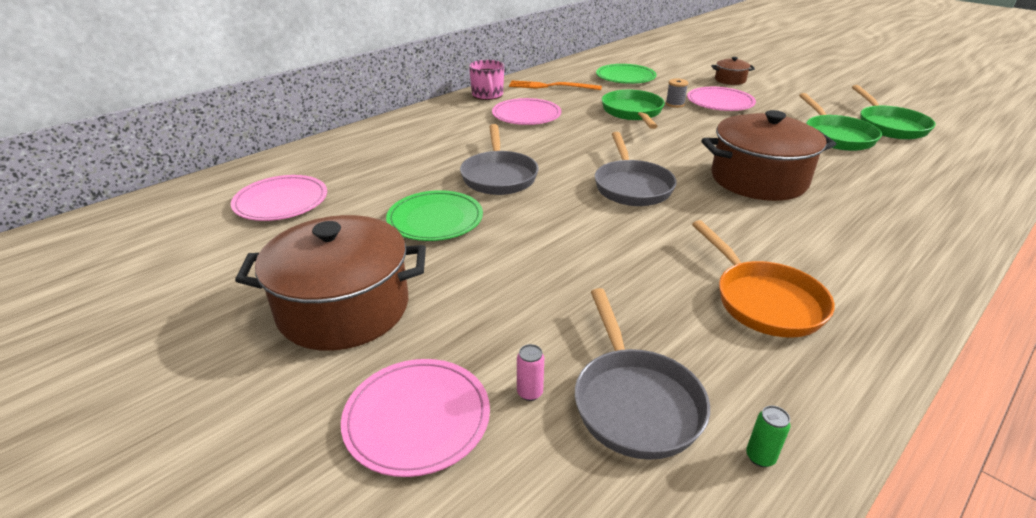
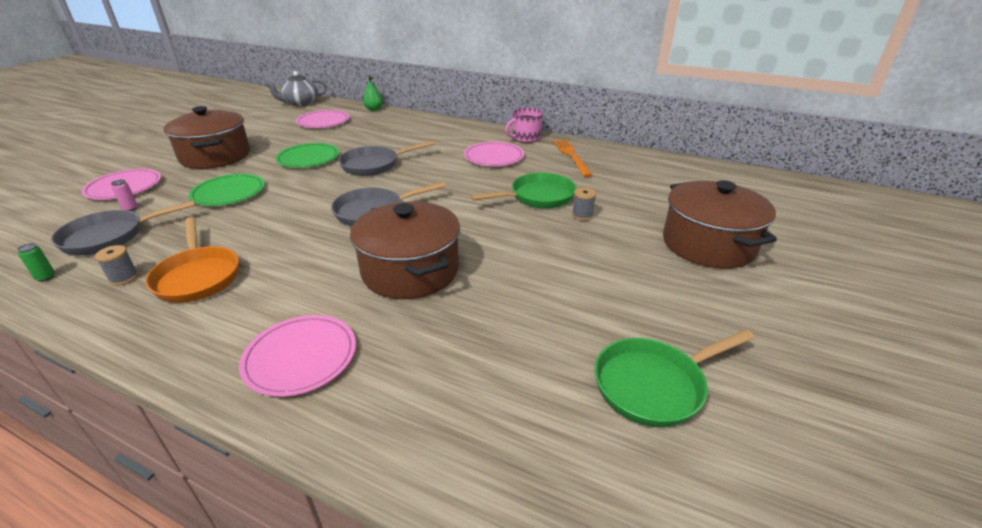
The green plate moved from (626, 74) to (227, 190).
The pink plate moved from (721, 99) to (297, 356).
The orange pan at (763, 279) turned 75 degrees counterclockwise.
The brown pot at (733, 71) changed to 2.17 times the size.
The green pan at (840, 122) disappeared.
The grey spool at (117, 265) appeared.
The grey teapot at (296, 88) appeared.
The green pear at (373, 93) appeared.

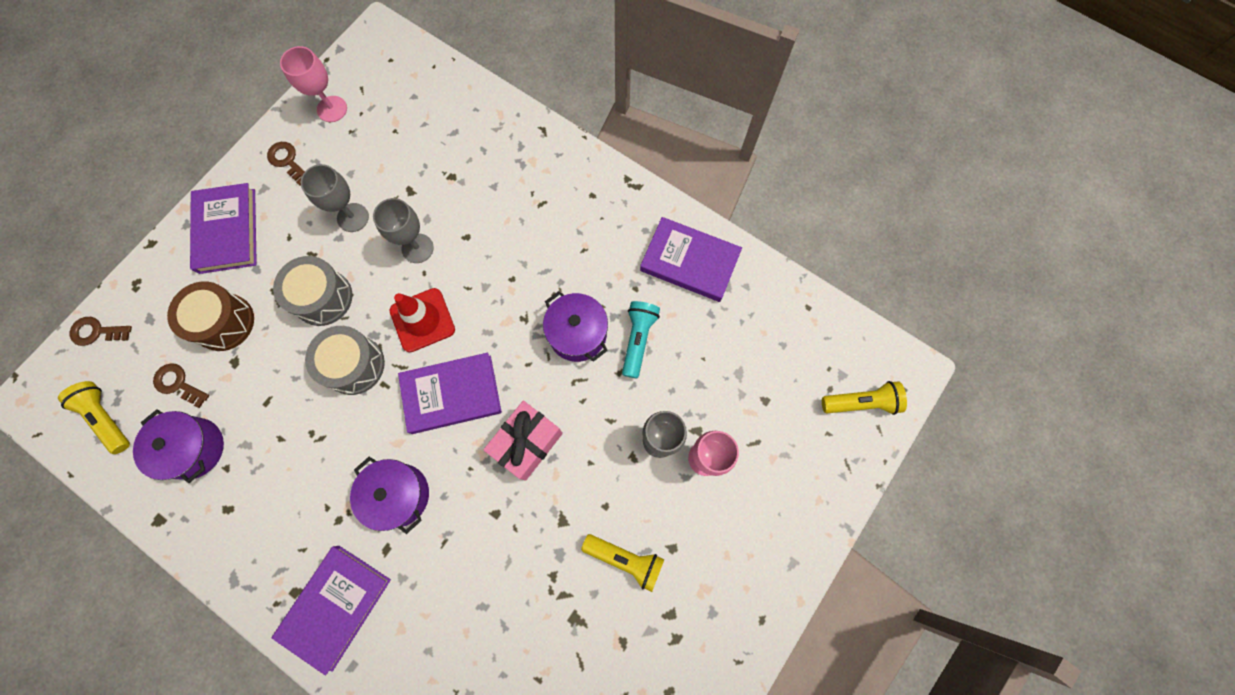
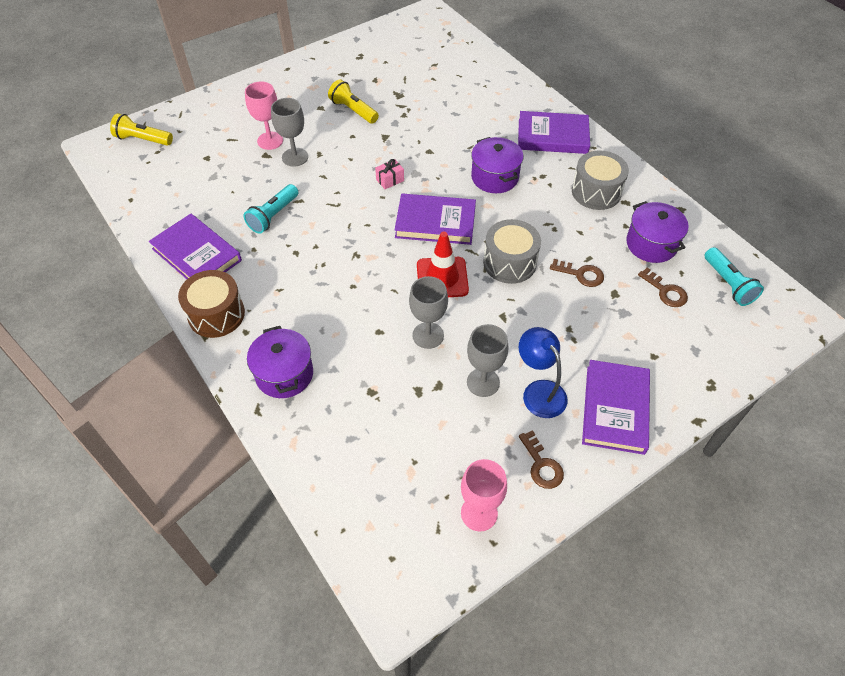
The yellow flashlight at (94, 417) became the turquoise flashlight at (734, 276).
The brown key moved from (101, 331) to (577, 273).
The brown drum moved from (210, 316) to (211, 304).
The purple book at (331, 610) turned 45 degrees clockwise.
The grey drum moved from (312, 291) to (600, 180).
The pink gift at (523, 441) changed to 0.49 times the size.
The purple pot moved from (575, 326) to (280, 362).
The blue lamp at (543, 372) appeared.

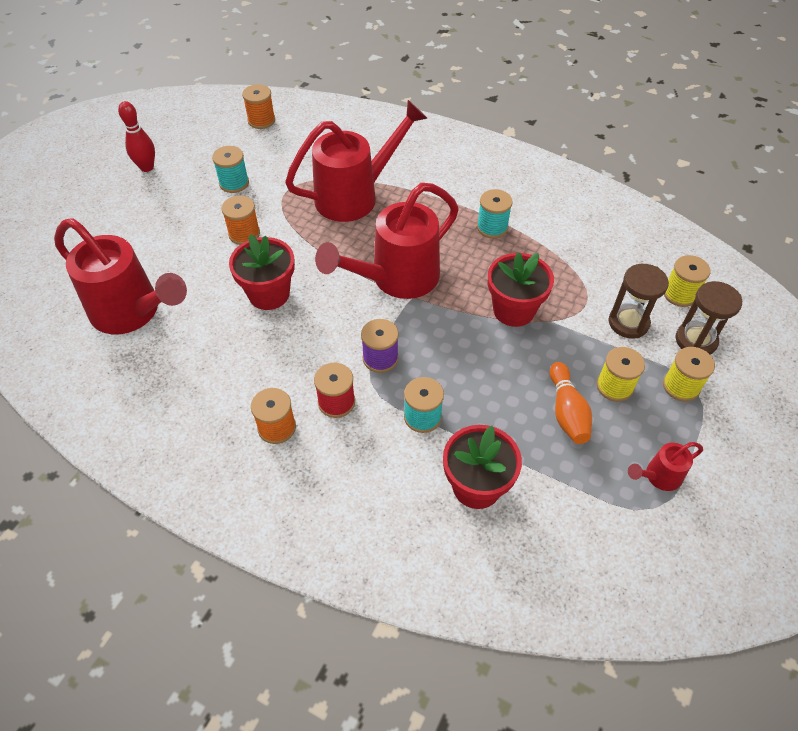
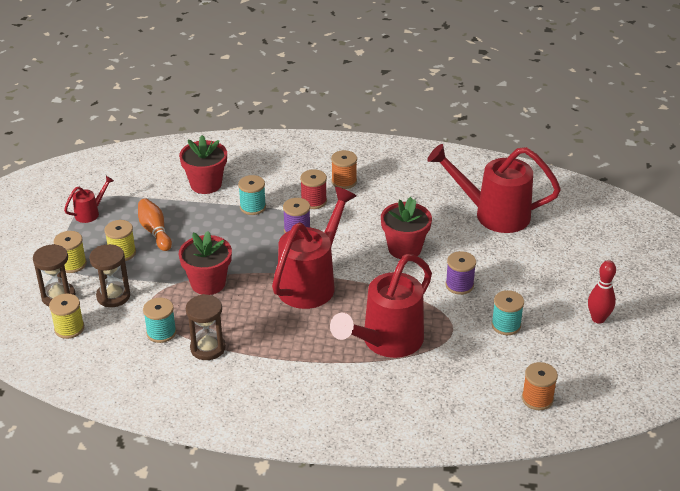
The orange spool at (241, 220) became the purple spool at (461, 273).
The turquoise spool moved from (495, 213) to (159, 320).
The brown hourglass at (206, 327) appeared.

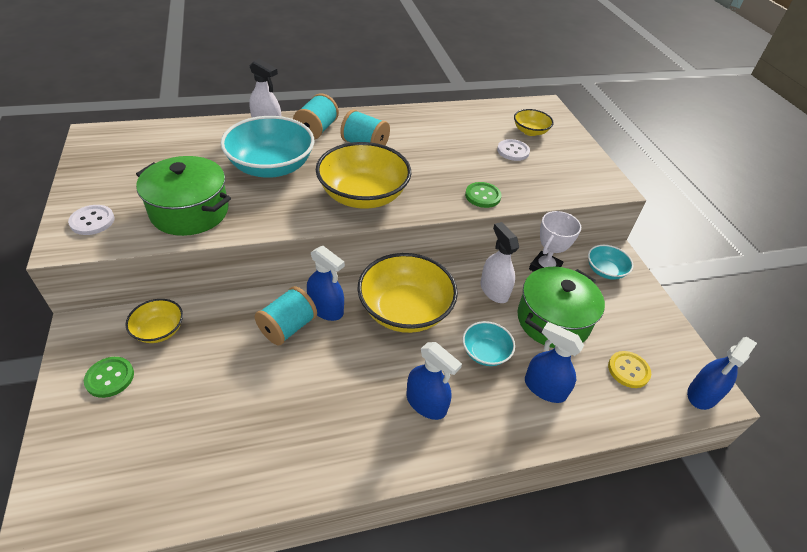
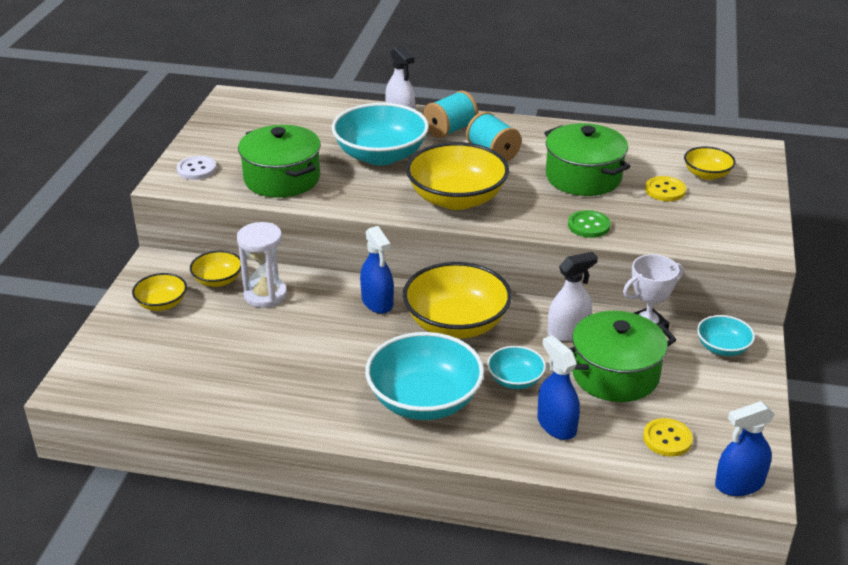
The green button at (109, 377) was replaced by the yellow bowl at (159, 292).
The turquoise spool at (286, 315) disappeared.
The blue spray bottle at (434, 381) was replaced by the turquoise bowl at (424, 376).
The white spray bottle at (499, 262) turned 60 degrees clockwise.
The white button at (513, 150) became the yellow button at (665, 188).
The white hourglass at (262, 265) appeared.
The green pot at (587, 159) appeared.

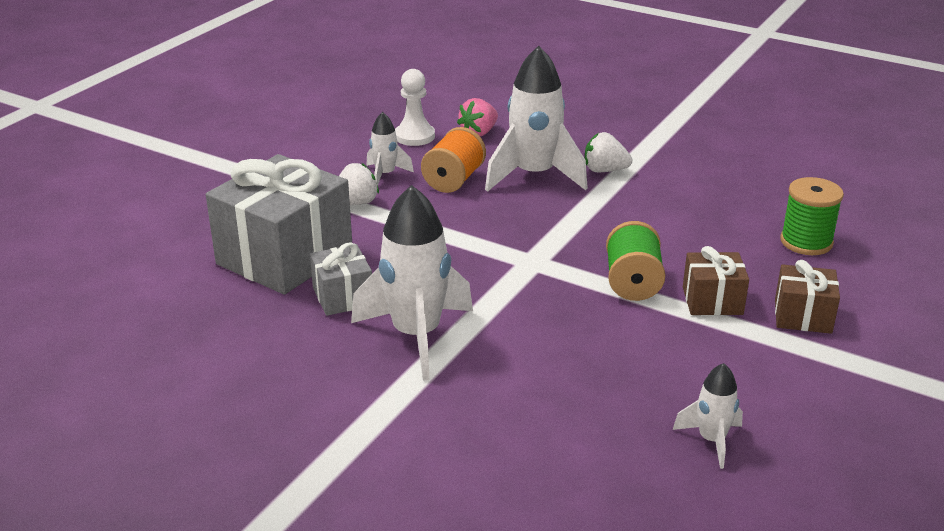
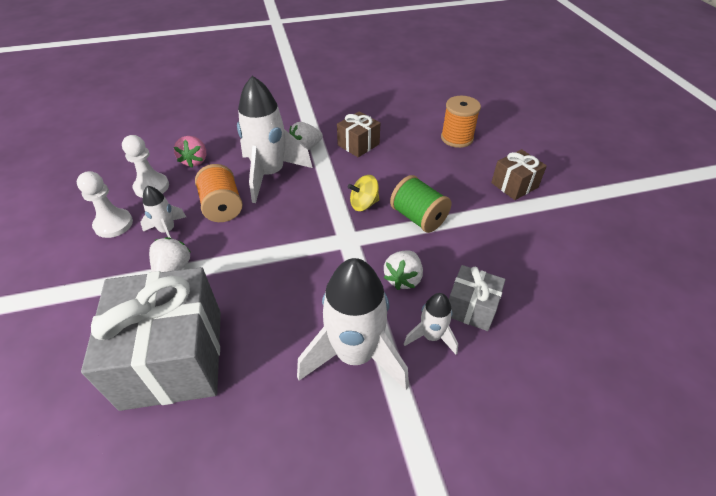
The grey gift moved from (341, 279) to (477, 298).
The white rocket moved from (708, 416) to (431, 324).
The brown gift moved from (716, 280) to (358, 134).
The green spool at (812, 216) became the orange spool at (461, 122).
The white pawn at (105, 204) appeared.
The yellow spinning top at (364, 193) appeared.
The white strawberry at (403, 270) appeared.

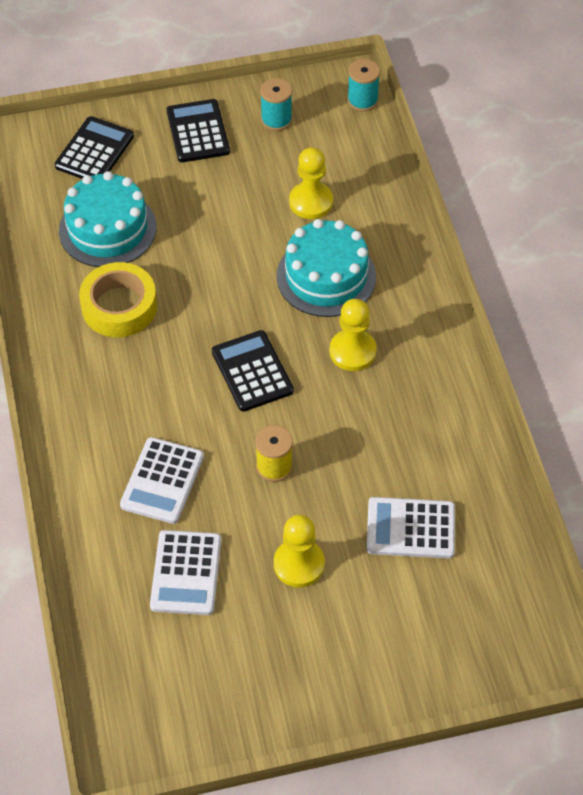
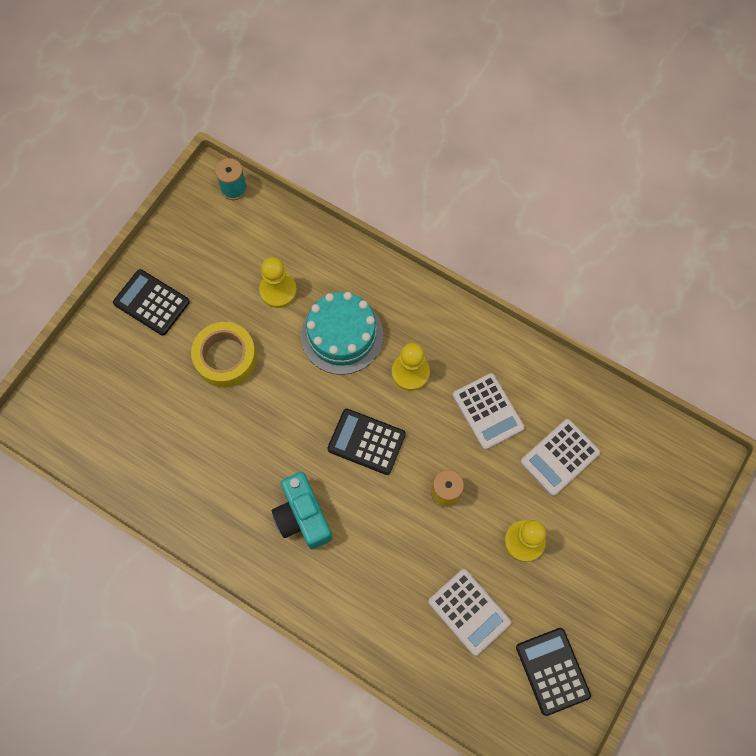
The black calculator moved from (94, 147) to (553, 672).
The turquoise cake at (108, 219) disappeared.
The yellow tape moved from (118, 299) to (224, 354).
The white calculator moved from (162, 480) to (489, 411).
The turquoise spool at (276, 104) disappeared.
The turquoise camera at (302, 510) appeared.

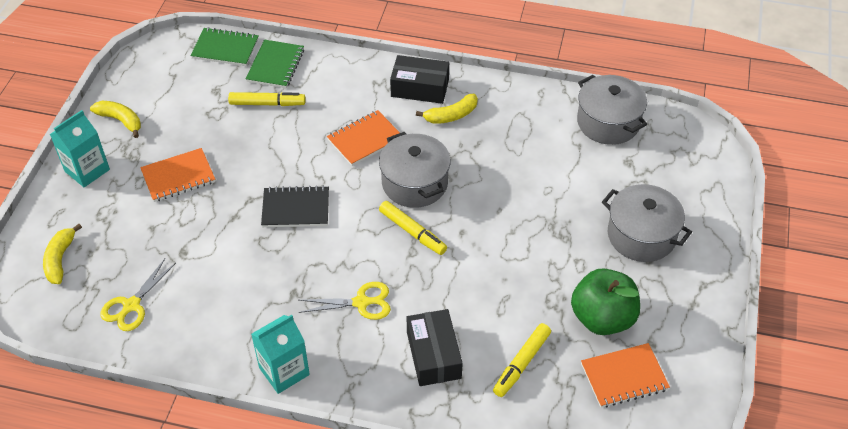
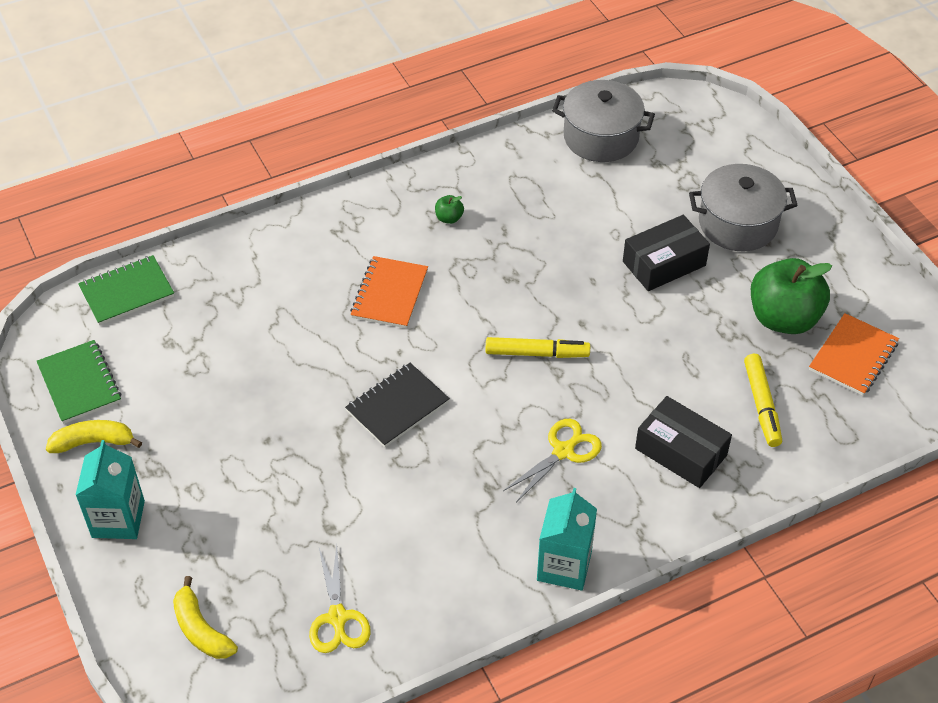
The orange notebook at (177, 175) disappeared.
The yellow marker at (267, 99) disappeared.
The green notebook moved from (275, 64) to (79, 382).
The grey pot at (414, 170) disappeared.
The black box moved from (419, 79) to (666, 253).
The yellow banana at (447, 109) was replaced by the green apple at (449, 209).

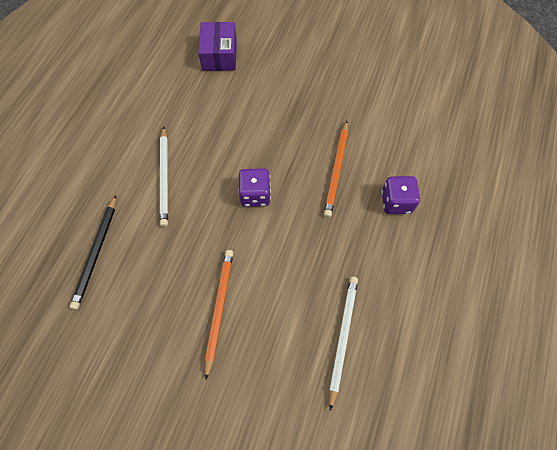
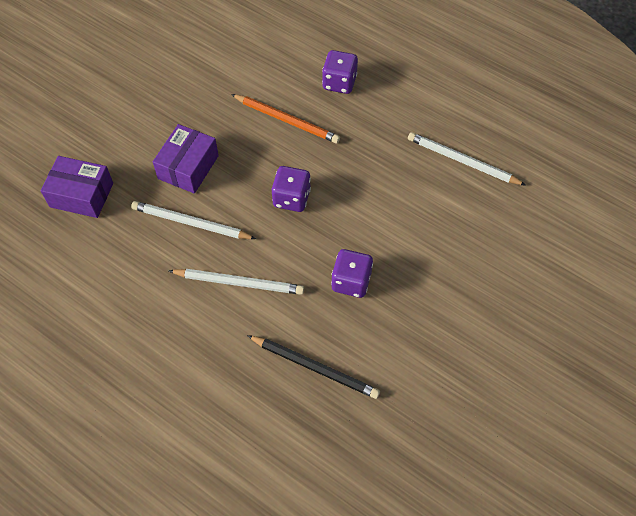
The orange pencil at (219, 315) disappeared.
The white pencil at (193, 220) appeared.
The purple box at (186, 158) appeared.
The purple dice at (352, 273) appeared.

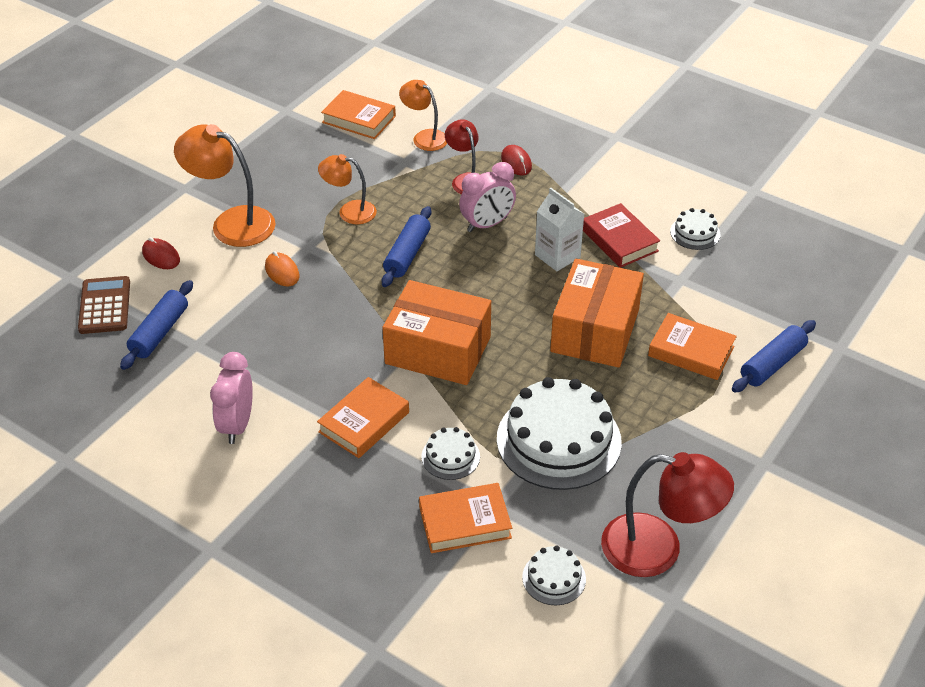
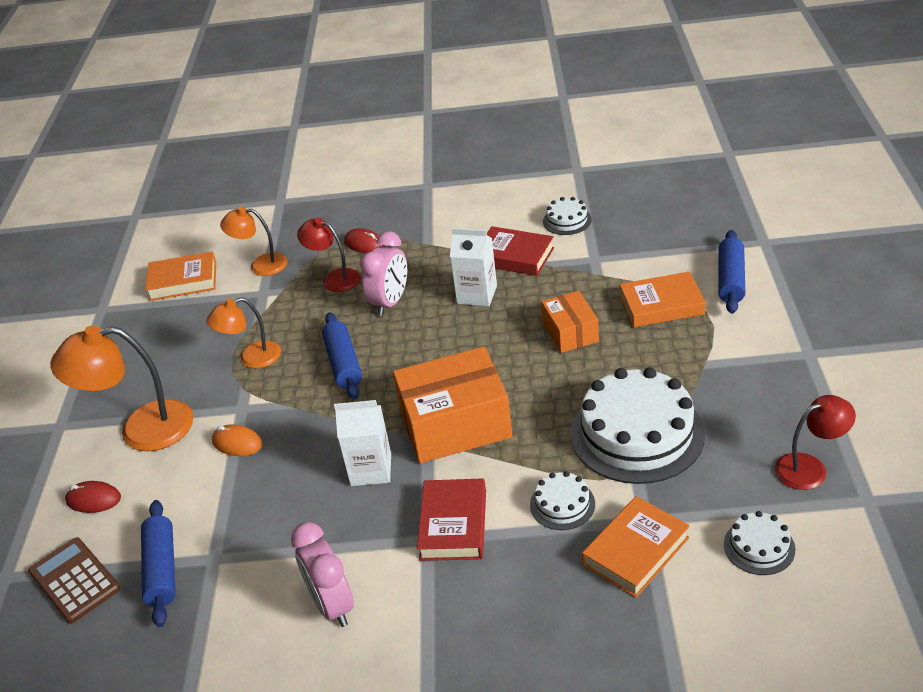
The orange book at (363, 417) became the red book at (451, 519).
The orange box at (597, 313) changed to 0.56 times the size.
The red lamp at (667, 514) changed to 0.60 times the size.
The white carton at (362, 443) appeared.

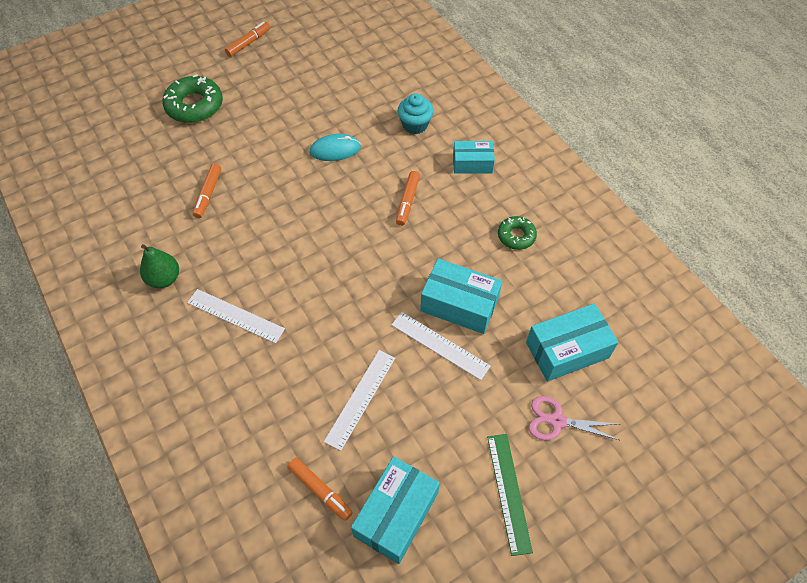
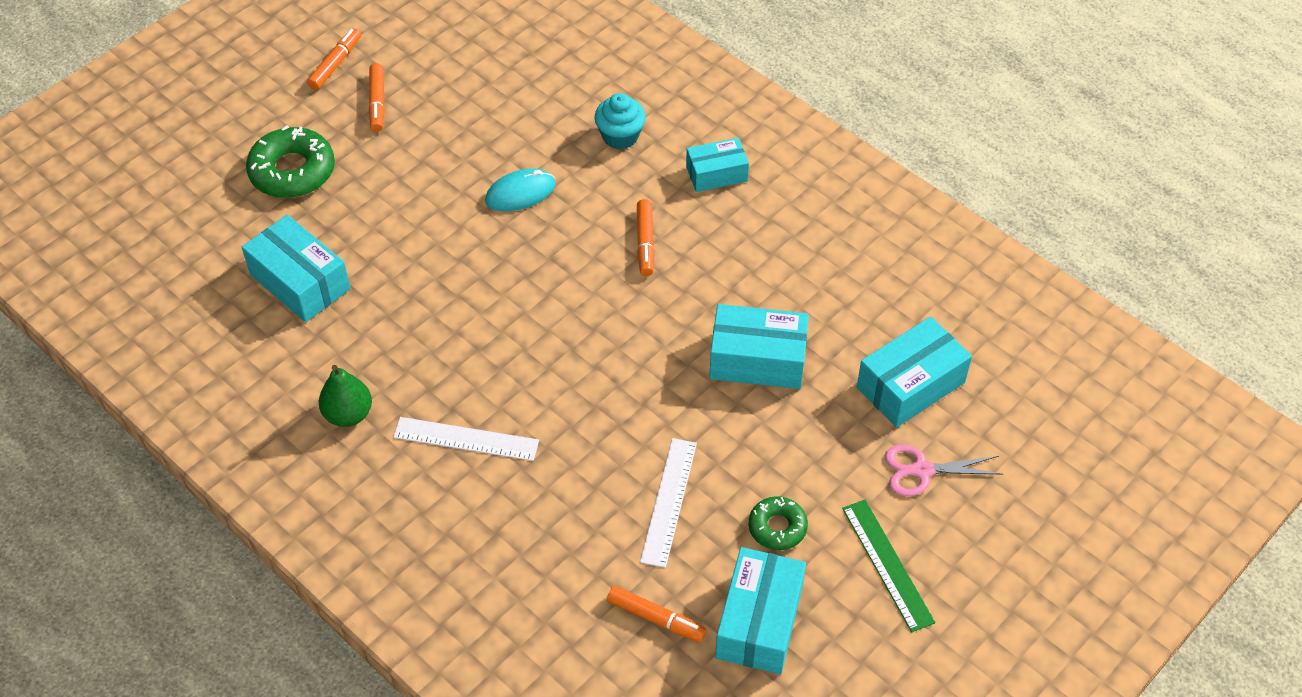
The orange marker moved from (207, 191) to (376, 97).
The white ruler at (441, 346) disappeared.
The green donut moved from (517, 233) to (778, 523).
The turquoise box at (296, 268) appeared.

